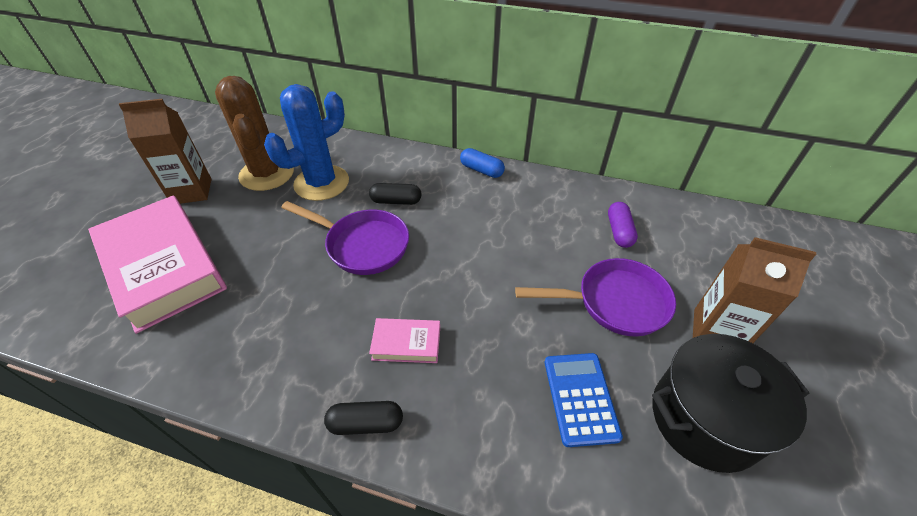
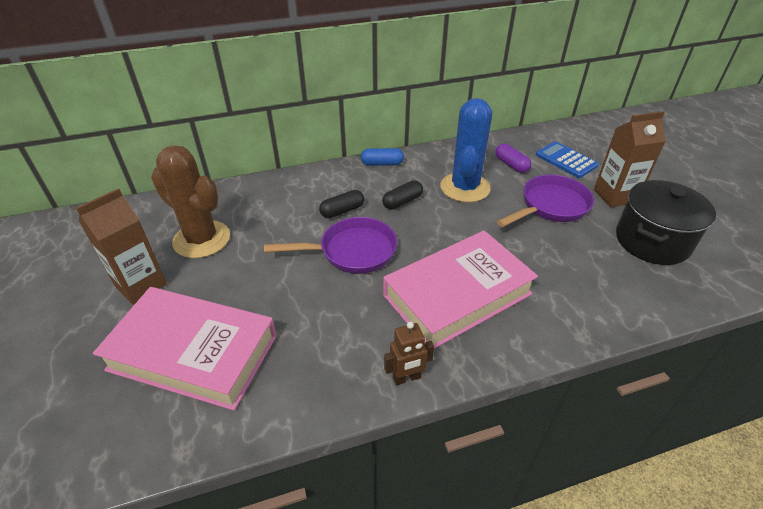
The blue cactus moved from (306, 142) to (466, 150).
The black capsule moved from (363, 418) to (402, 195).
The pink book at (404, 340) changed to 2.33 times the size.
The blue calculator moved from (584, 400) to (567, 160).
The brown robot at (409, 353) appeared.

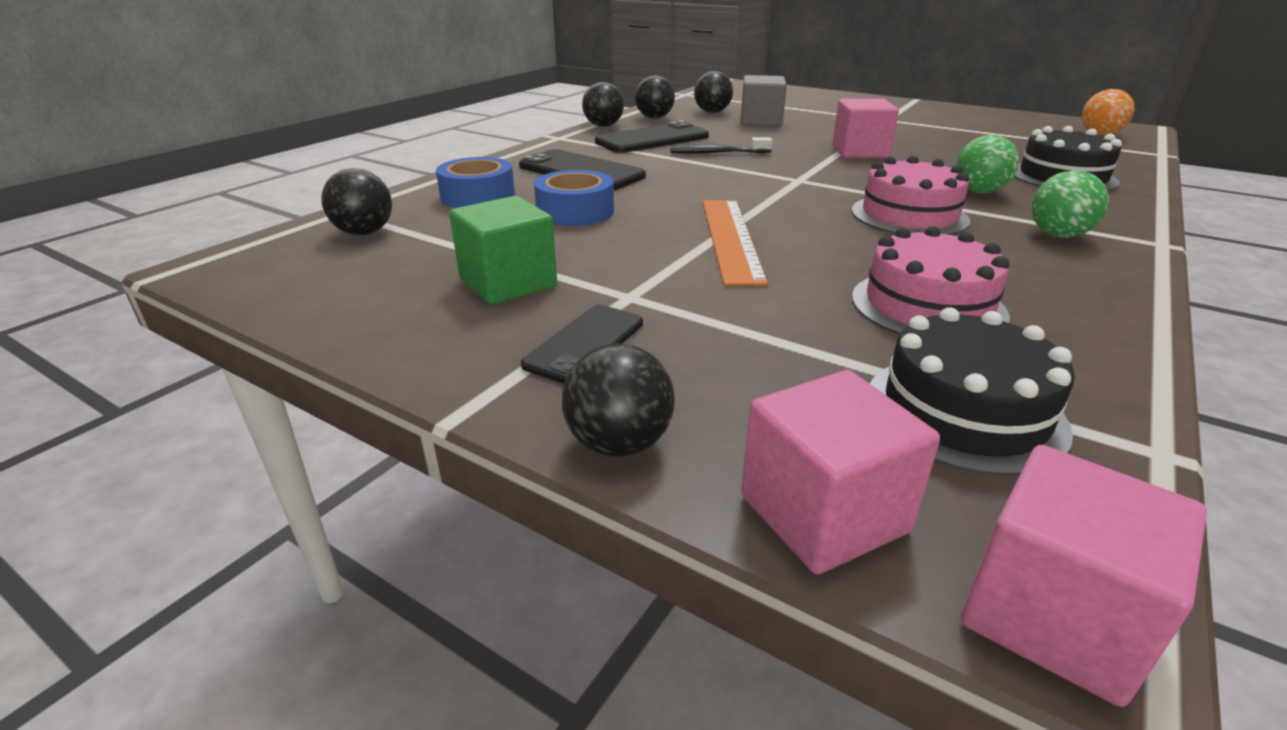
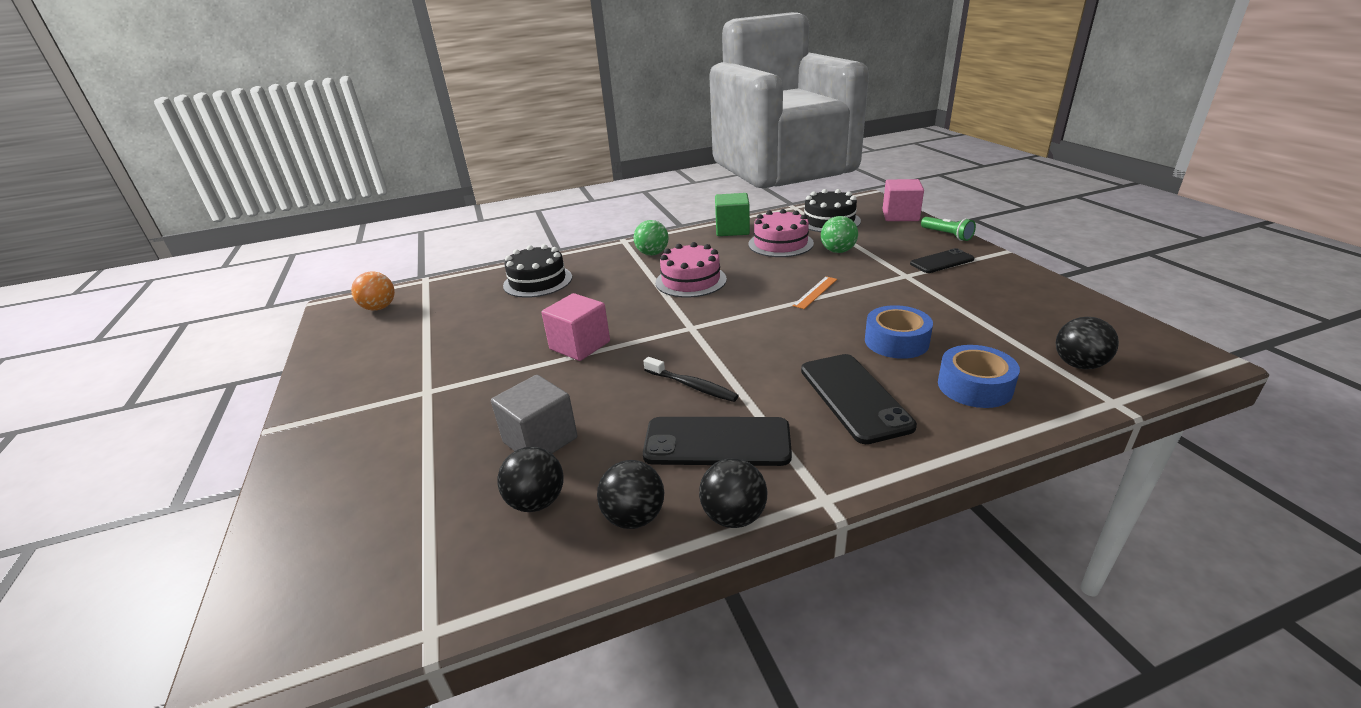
The green cube moved from (503, 250) to (732, 214).
The black ball at (618, 400) was replaced by the green flashlight at (948, 229).
The orange ruler at (735, 243) changed to 0.54 times the size.
The green ball moved from (988, 164) to (839, 234).
The pink cube at (1084, 576) disappeared.

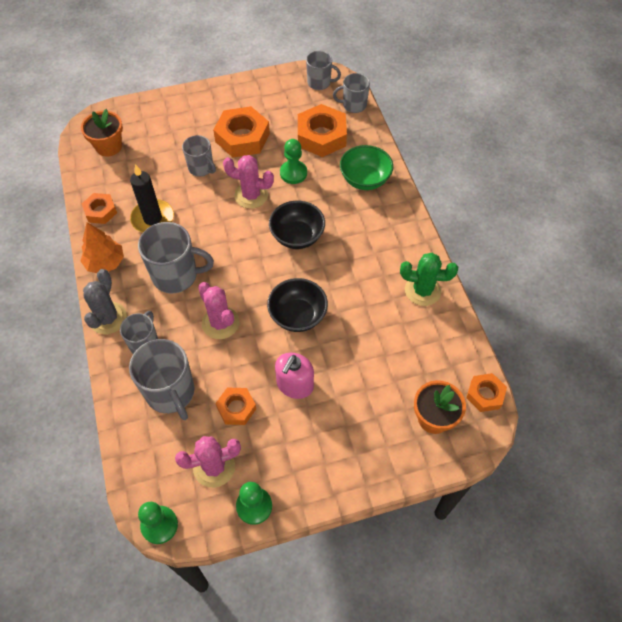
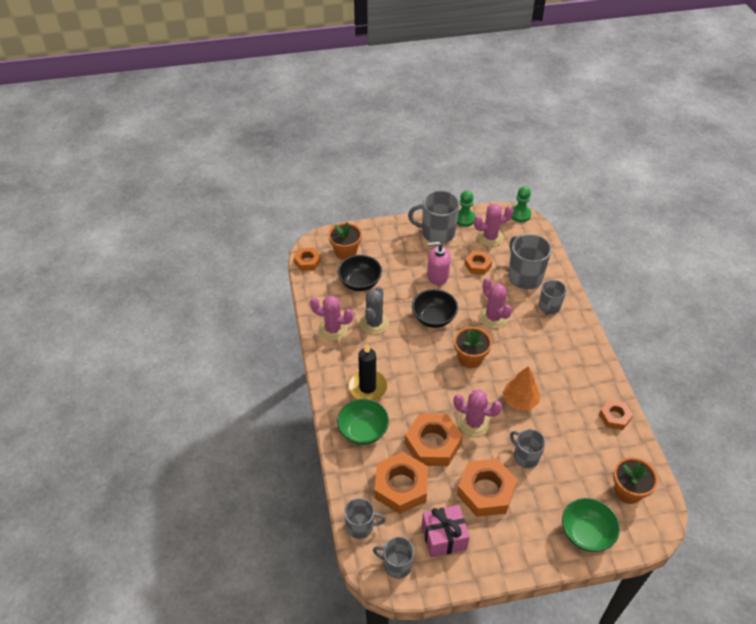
The orange tree moved from (102, 247) to (521, 388).
The grey cactus moved from (105, 301) to (374, 310).
The black candle moved from (152, 198) to (367, 372).
The grey mug moved from (176, 257) to (434, 217).
The black bowl moved from (297, 225) to (360, 273).
The pink soap dispenser at (294, 376) turned 120 degrees counterclockwise.
The green pawn at (293, 161) was replaced by the orange nut at (434, 440).
The green cactus at (429, 279) became the pink cactus at (331, 318).
The pink gift at (446, 531) appeared.
The orange flower pot at (473, 347) appeared.
The green bowl at (591, 525) appeared.

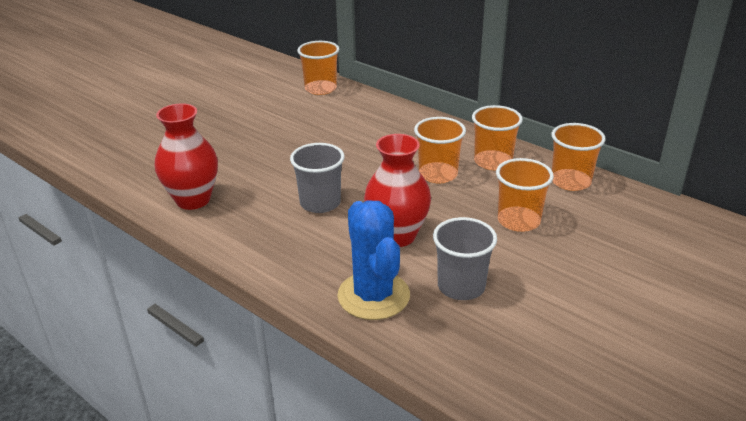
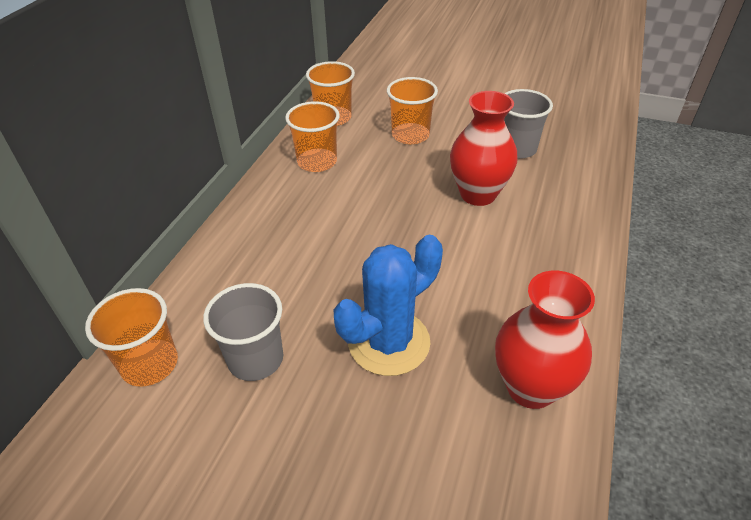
The grey cup moved from (317, 178) to (243, 332).
The blue cactus moved from (373, 260) to (388, 305).
The orange cup at (440, 150) disappeared.

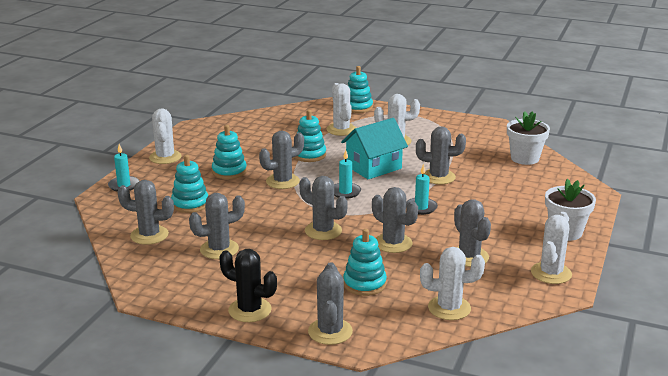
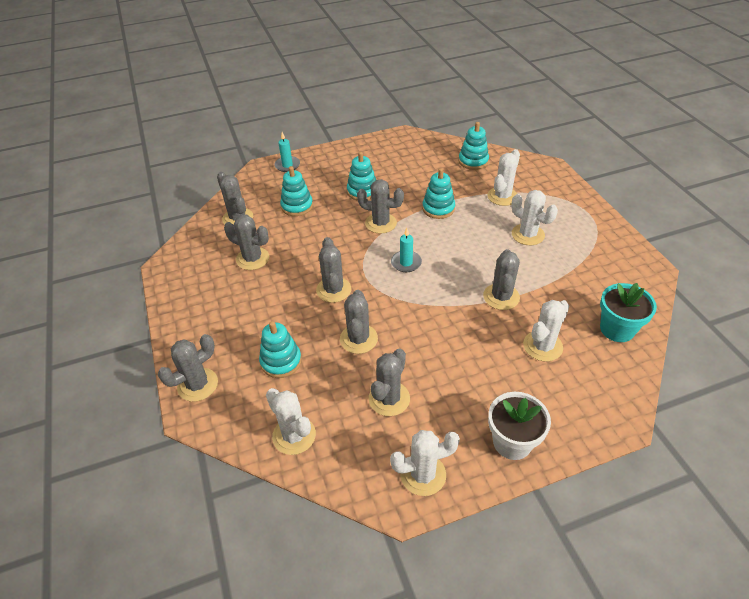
The white cactus moved from (165, 136) to (546, 331).
The black cactus at (248, 285) disappeared.
The turquoise house at (374, 148) disappeared.
The turquoise stacking toy moved from (360, 89) to (474, 146).
The turquoise candle at (422, 189) disappeared.
The grey cactus at (441, 155) turned 45 degrees clockwise.
The white flower pot at (528, 138) became the turquoise flower pot at (628, 312).

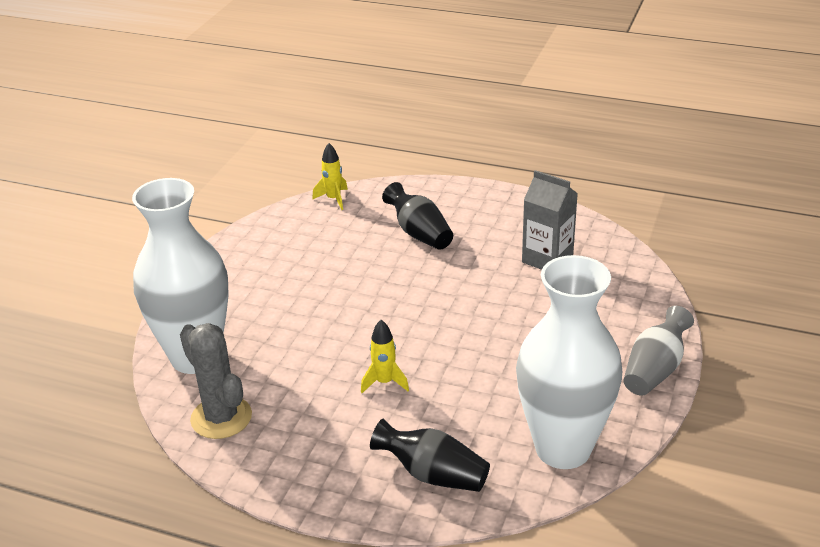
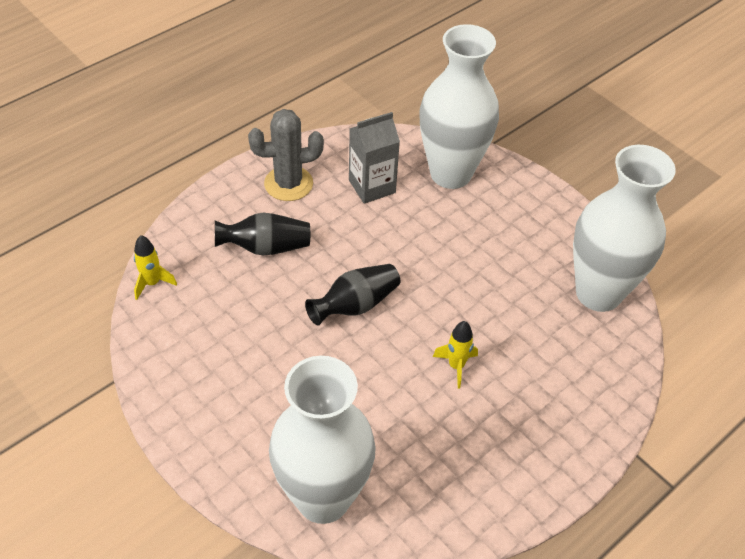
The grey cactus moved from (216, 381) to (286, 155).
The black vase moved from (430, 455) to (352, 295).
The grey vase at (659, 350) disappeared.
The white vase at (459, 106) appeared.

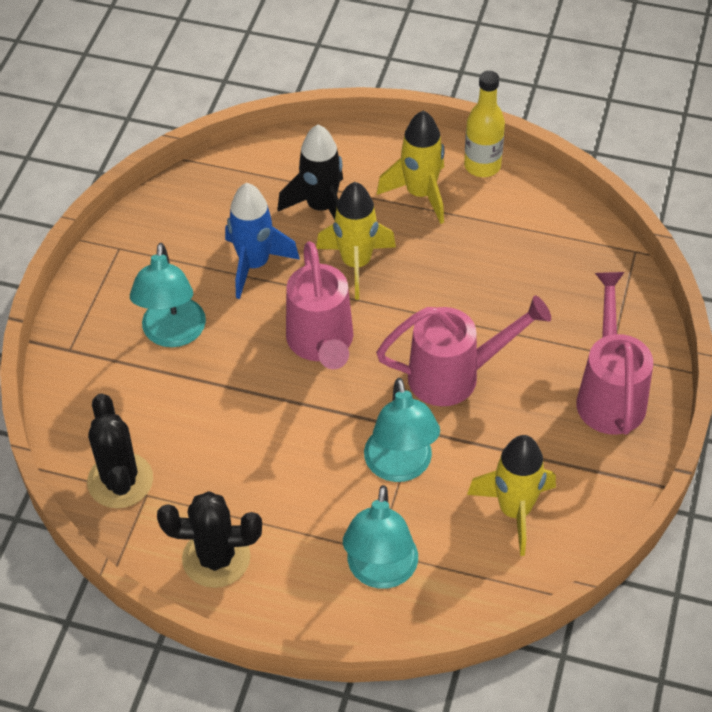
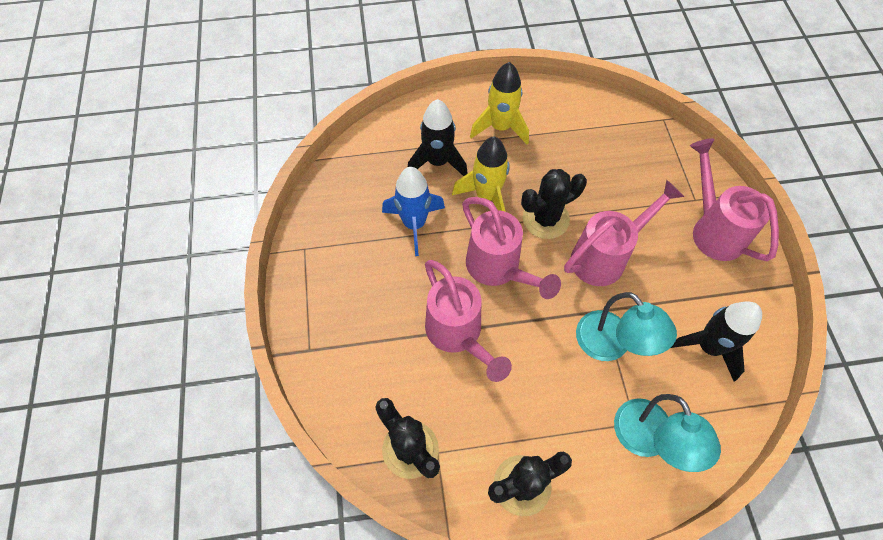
The turquoise lamp at (168, 295) disappeared.
The yellow bottle at (484, 124) disappeared.
The yellow rocket at (511, 495) became the black rocket at (716, 342).
The pink watering can at (468, 321) appeared.
The black cactus at (554, 204) appeared.

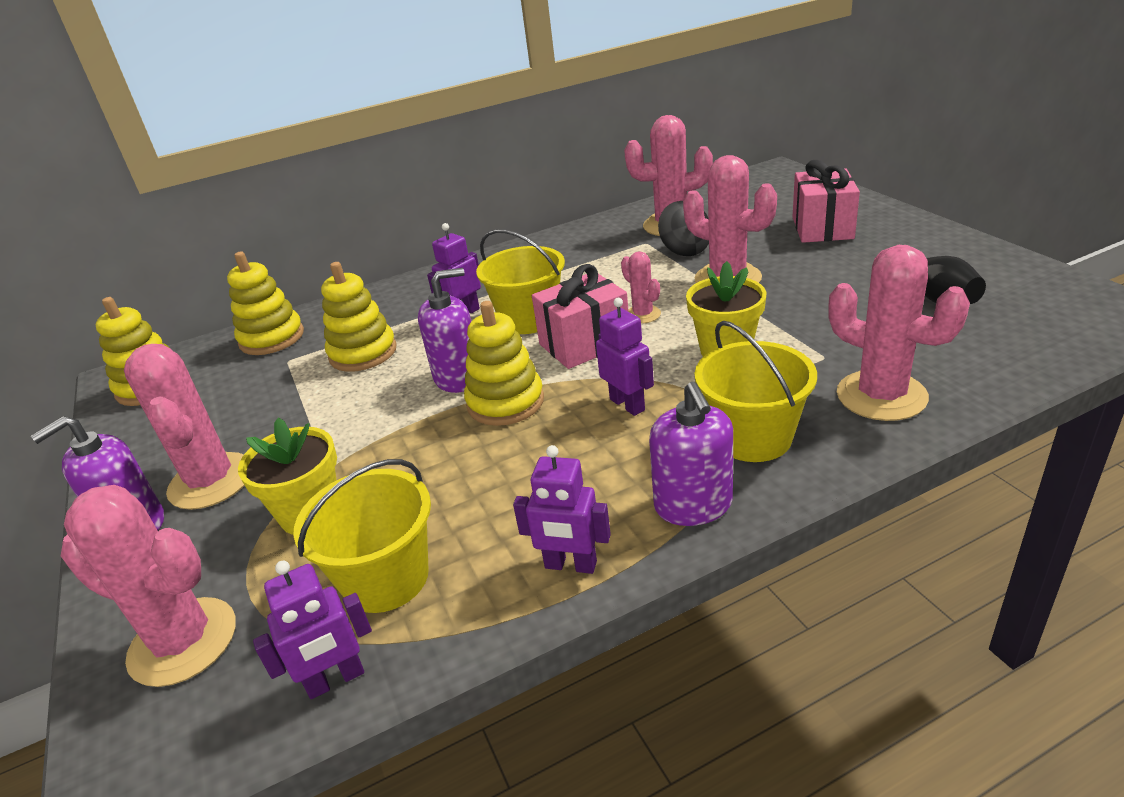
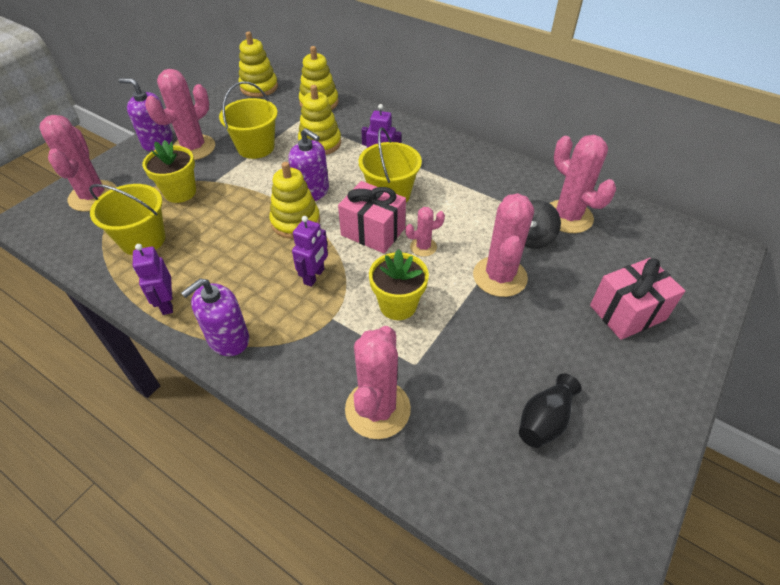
The purple robot at (312, 630) disappeared.
The pink cactus at (641, 287) turned 45 degrees clockwise.
The yellow bucket moved from (755, 391) to (248, 120).

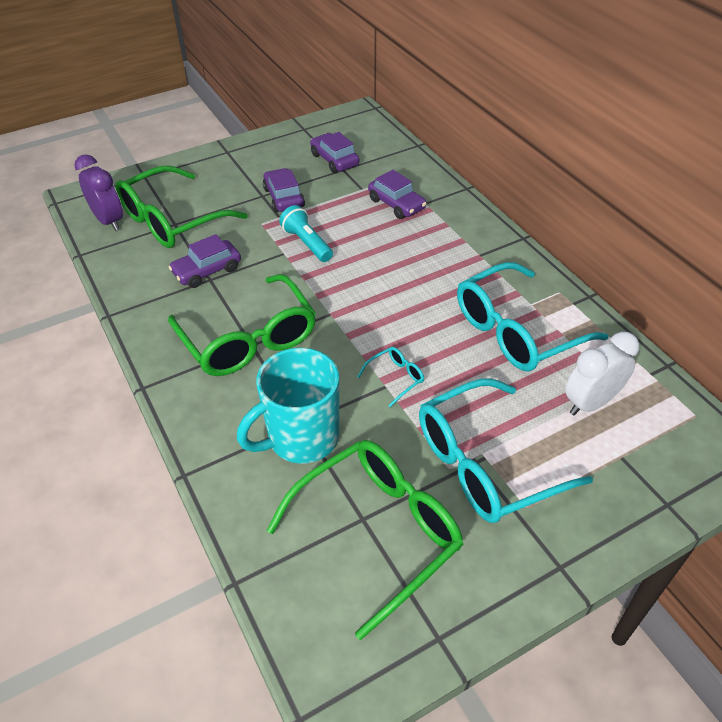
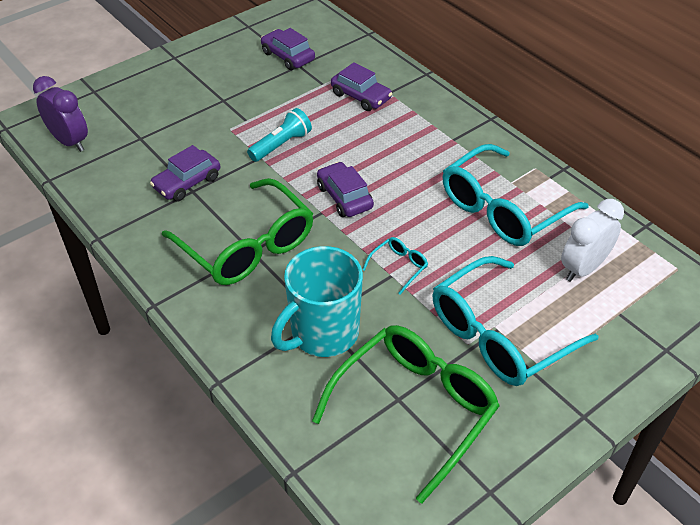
The green glasses at (181, 207) disappeared.
The purple car moved from (284, 190) to (345, 189).
The turquoise flashlight at (306, 233) turned 90 degrees clockwise.

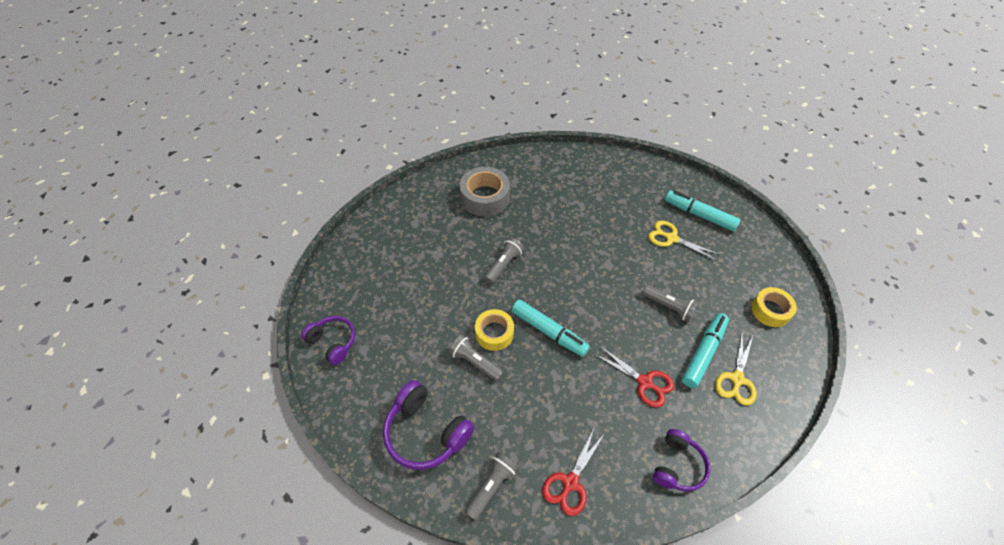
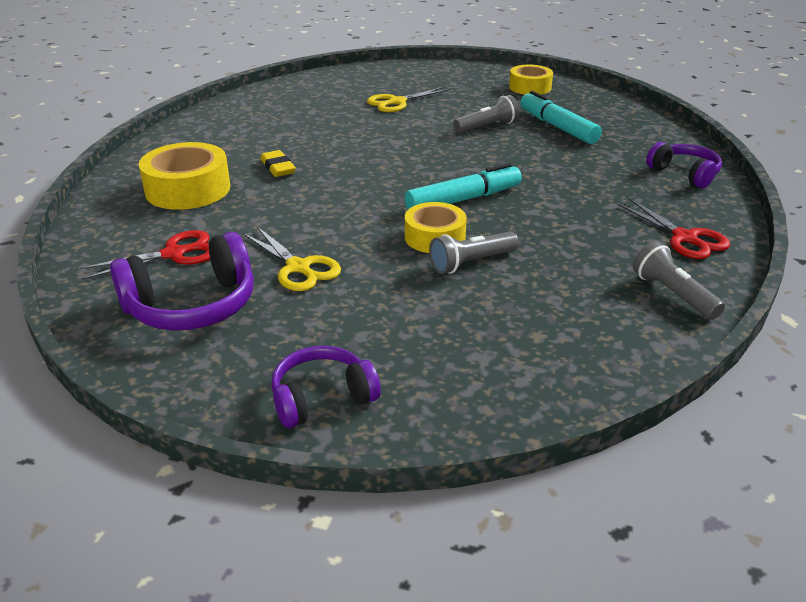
The purple headphones moved from (428, 425) to (182, 281).
The grey tape at (485, 191) became the yellow tape at (184, 176).
The grey flashlight at (504, 260) disappeared.
The red scissors moved from (634, 377) to (145, 255).
The turquoise marker at (703, 210) disappeared.
The yellow scissors moved from (735, 369) to (292, 259).
The yellow eraser at (278, 163) appeared.

